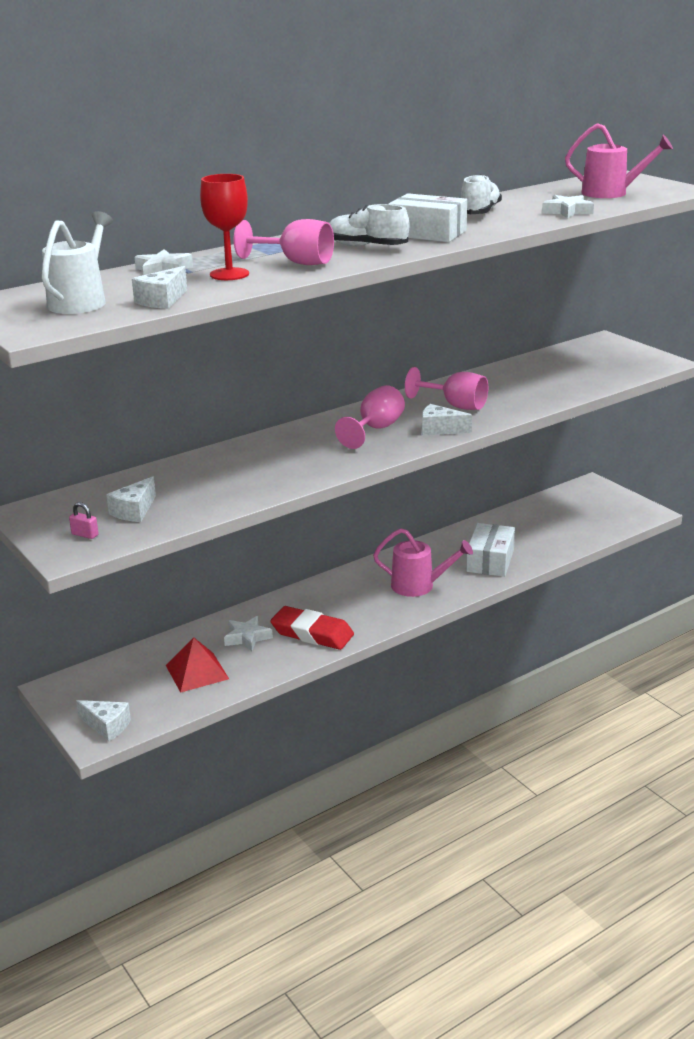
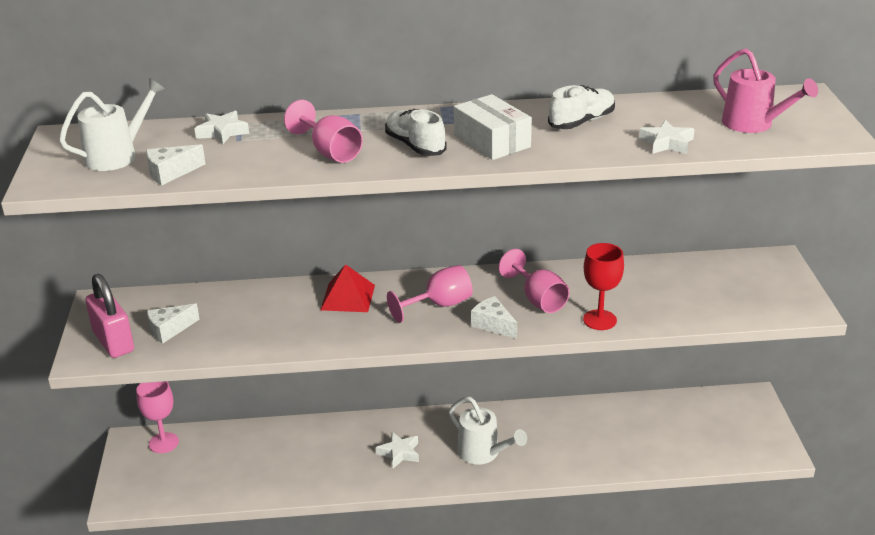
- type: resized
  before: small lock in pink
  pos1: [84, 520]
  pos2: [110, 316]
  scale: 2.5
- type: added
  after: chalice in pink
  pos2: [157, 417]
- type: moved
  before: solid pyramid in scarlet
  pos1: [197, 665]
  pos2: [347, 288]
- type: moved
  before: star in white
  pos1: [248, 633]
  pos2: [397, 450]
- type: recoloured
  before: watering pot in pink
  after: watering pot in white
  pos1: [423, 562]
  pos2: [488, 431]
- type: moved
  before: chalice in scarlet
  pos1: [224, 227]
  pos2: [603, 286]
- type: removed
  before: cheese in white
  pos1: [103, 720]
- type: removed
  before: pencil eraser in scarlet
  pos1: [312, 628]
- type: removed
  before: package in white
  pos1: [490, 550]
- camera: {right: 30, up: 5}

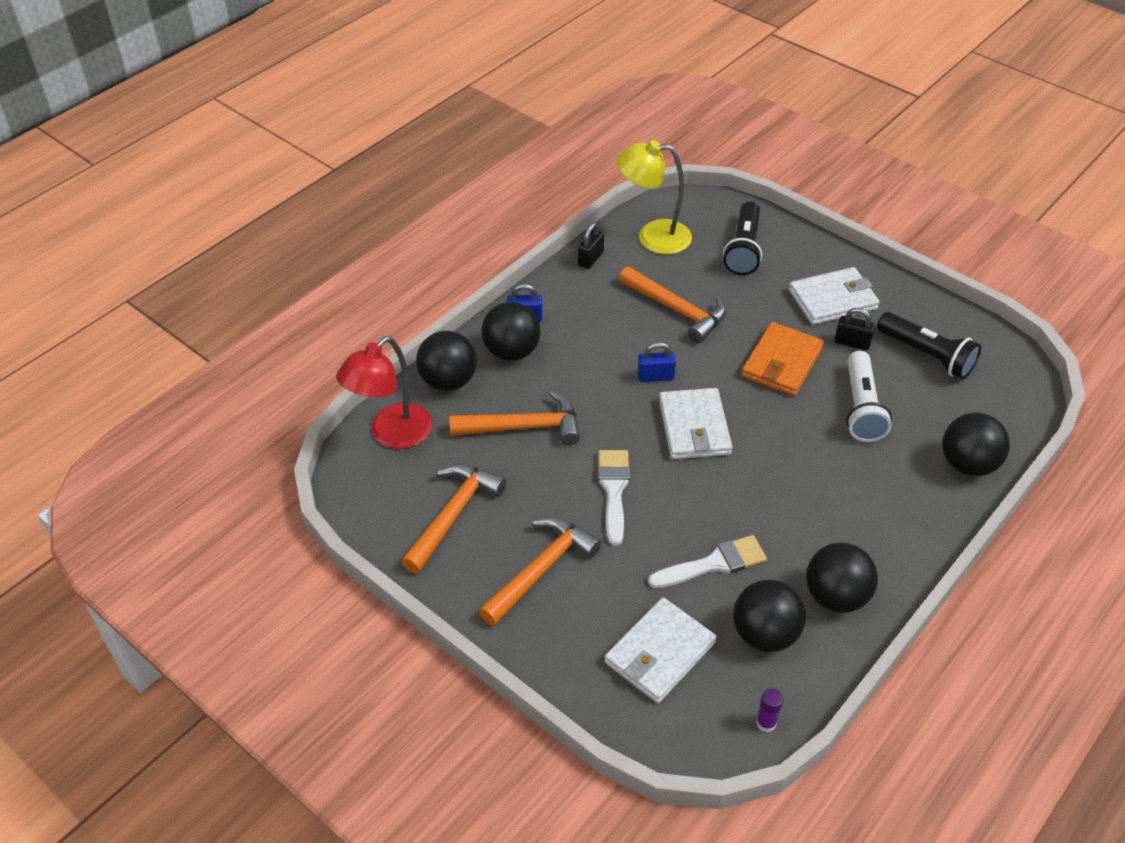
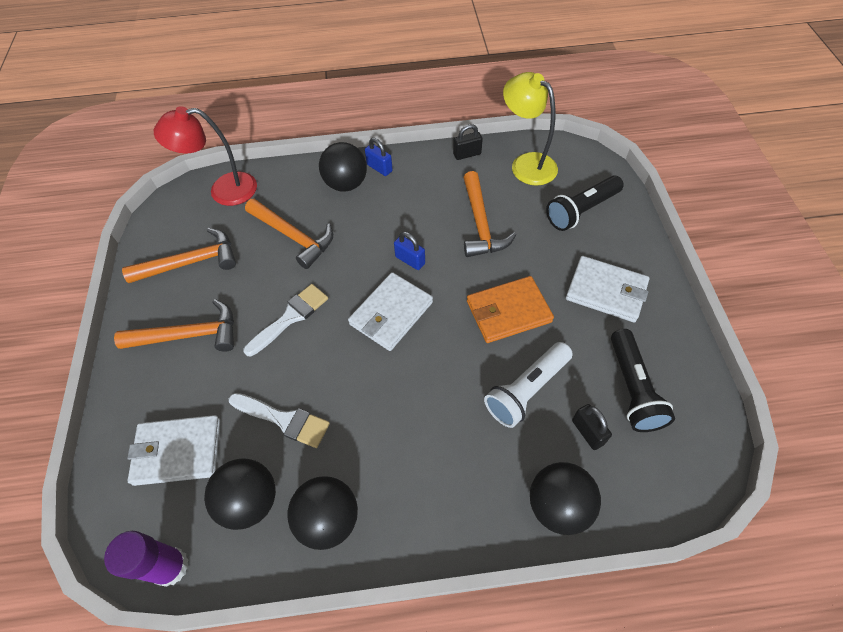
- type: resized
  before: stick of glue in violet
  pos1: [769, 710]
  pos2: [146, 559]
  scale: 1.94
- type: moved
  before: small lock in black
  pos1: [855, 329]
  pos2: [592, 427]
- type: removed
  before: ball in black
  pos1: [446, 361]
- camera: {right: 45, up: 10}

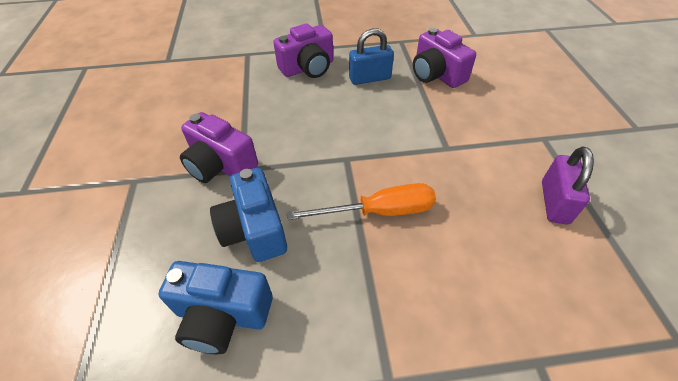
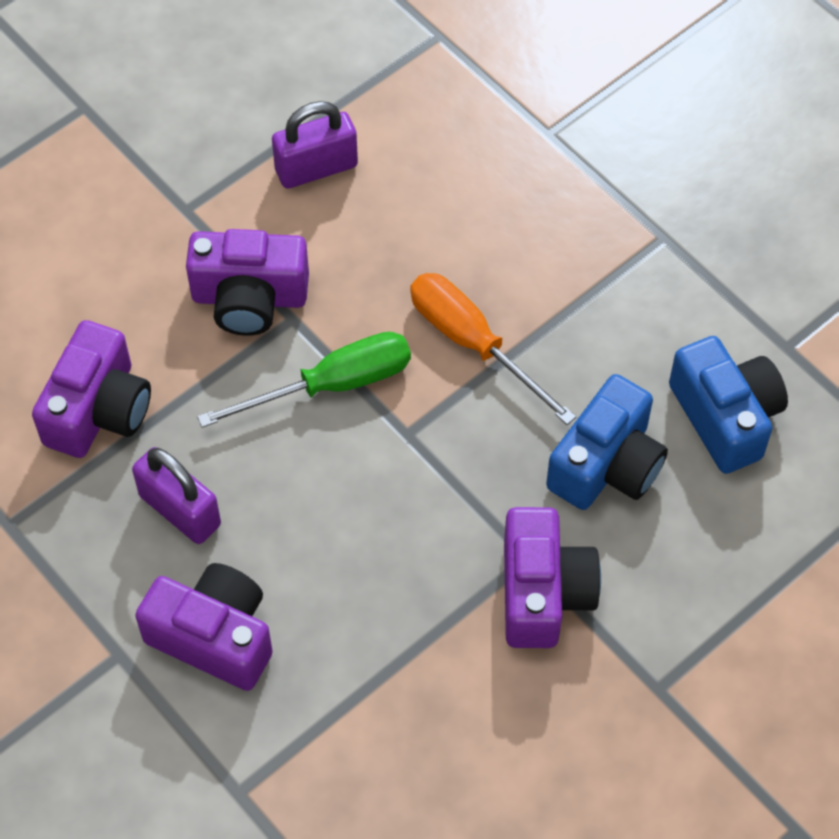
- type: recoloured
  before: small lock in blue
  after: small lock in violet
  pos1: [371, 56]
  pos2: [176, 495]
- type: added
  after: camera in violet
  pos2: [247, 282]
- type: added
  after: screwdriver in emerald
  pos2: [304, 380]
- camera: {right: -125, up: 10}

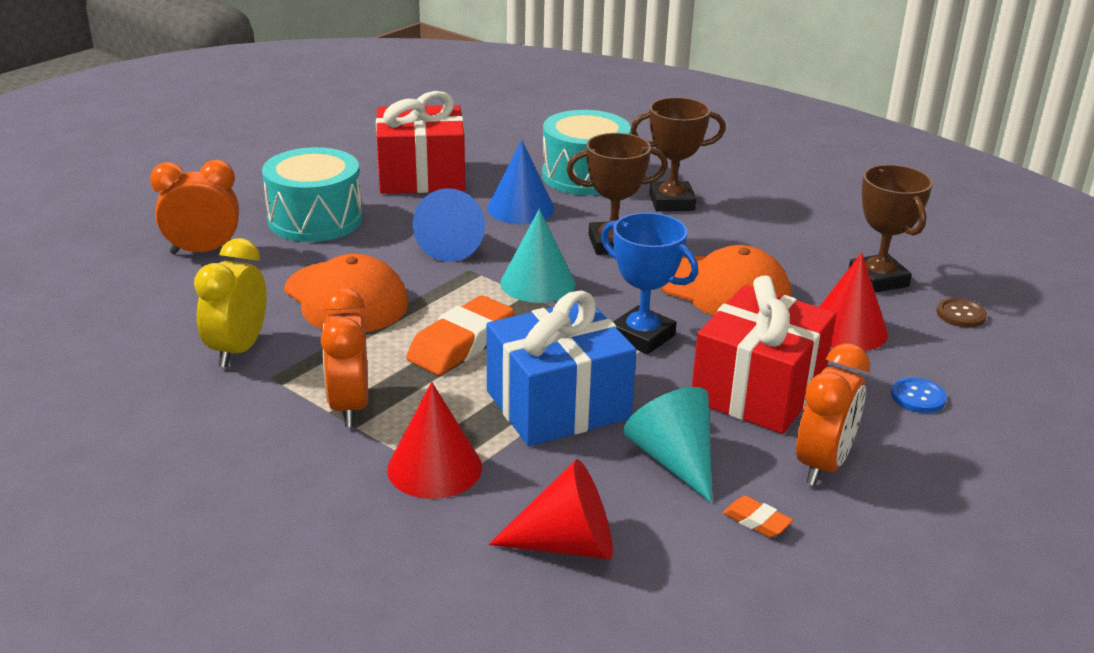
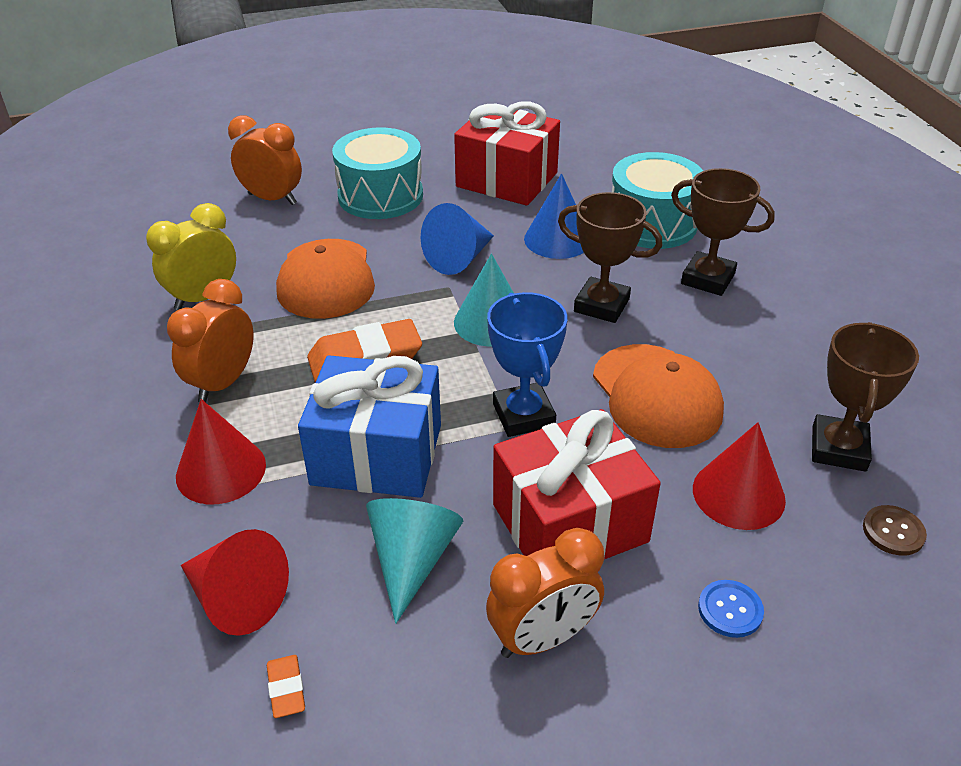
- type: moved
  before: pencil eraser in orange-coloured
  pos1: [758, 517]
  pos2: [286, 686]
- camera: {right: 35, up: 10}

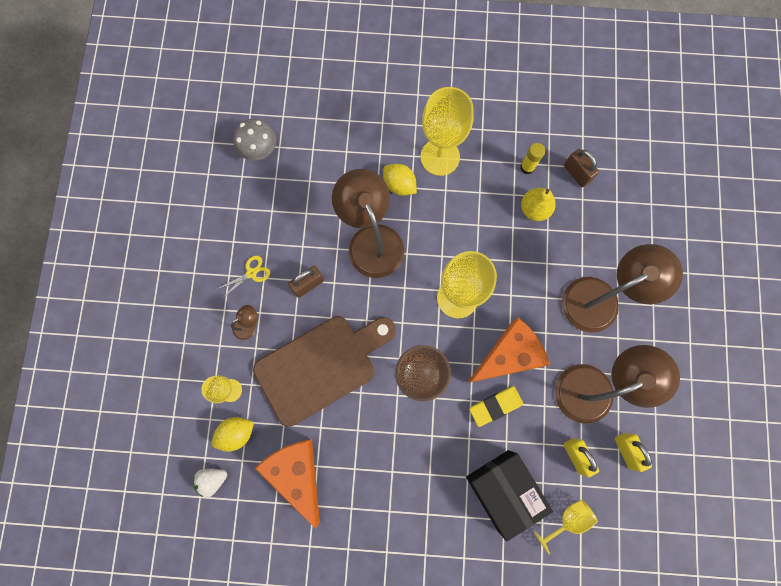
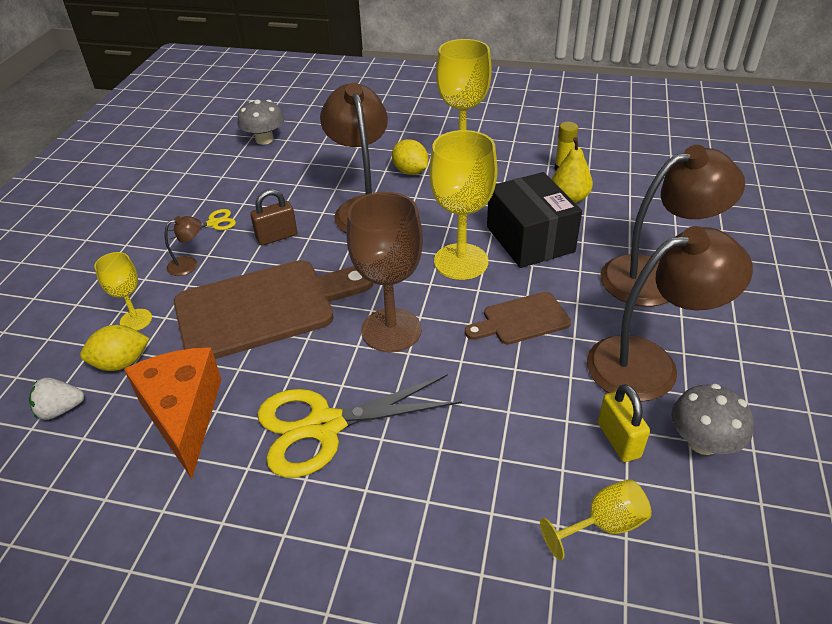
- type: added
  after: pair of scissors in yellow
  pos2: [359, 426]
- type: replaced
  before: cheese in orange-coloured
  after: cutting board in dark brown
  pos1: [508, 350]
  pos2: [518, 318]
- type: moved
  before: package in black
  pos1: [509, 495]
  pos2: [534, 220]
- type: replaced
  before: small lock in yellow
  after: toadstool in gray
  pos1: [633, 452]
  pos2: [712, 419]
- type: removed
  before: pencil eraser in yellow
  pos1: [496, 406]
- type: removed
  before: small lock in dark brown
  pos1: [581, 168]
- camera: {right: 10, up: -35}

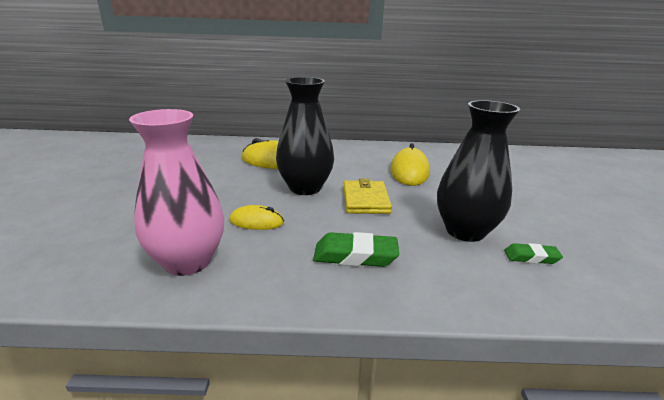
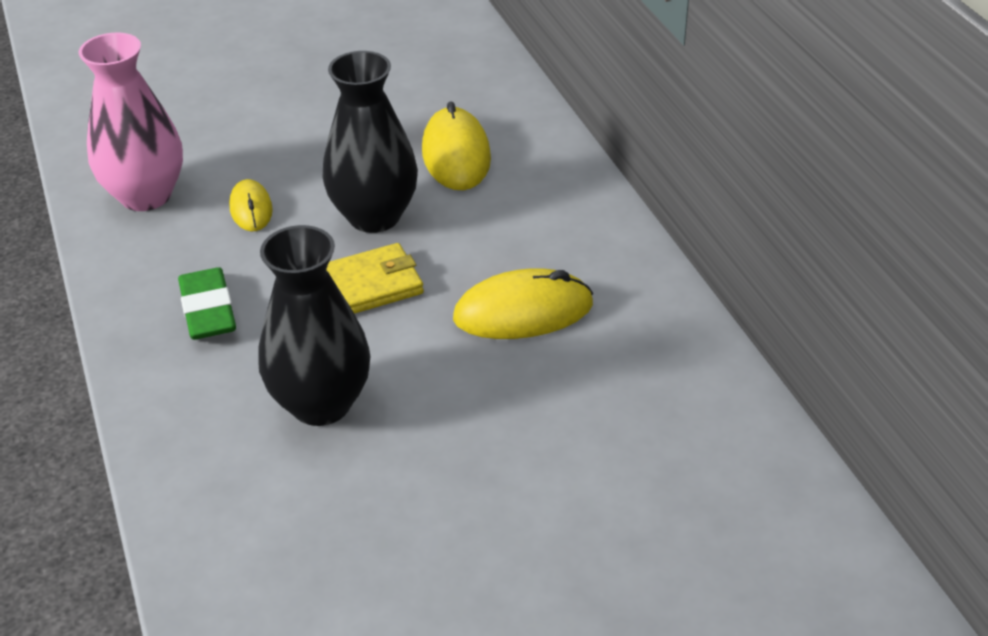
- type: removed
  before: pencil eraser in emerald
  pos1: [533, 253]
- camera: {right: 70, up: 15}

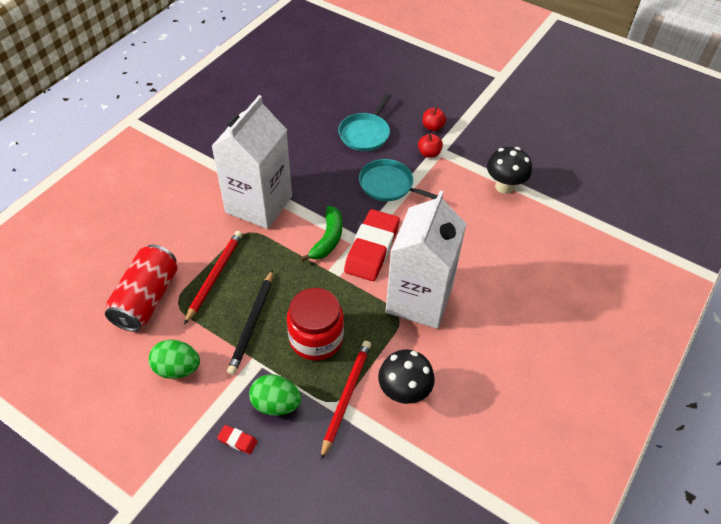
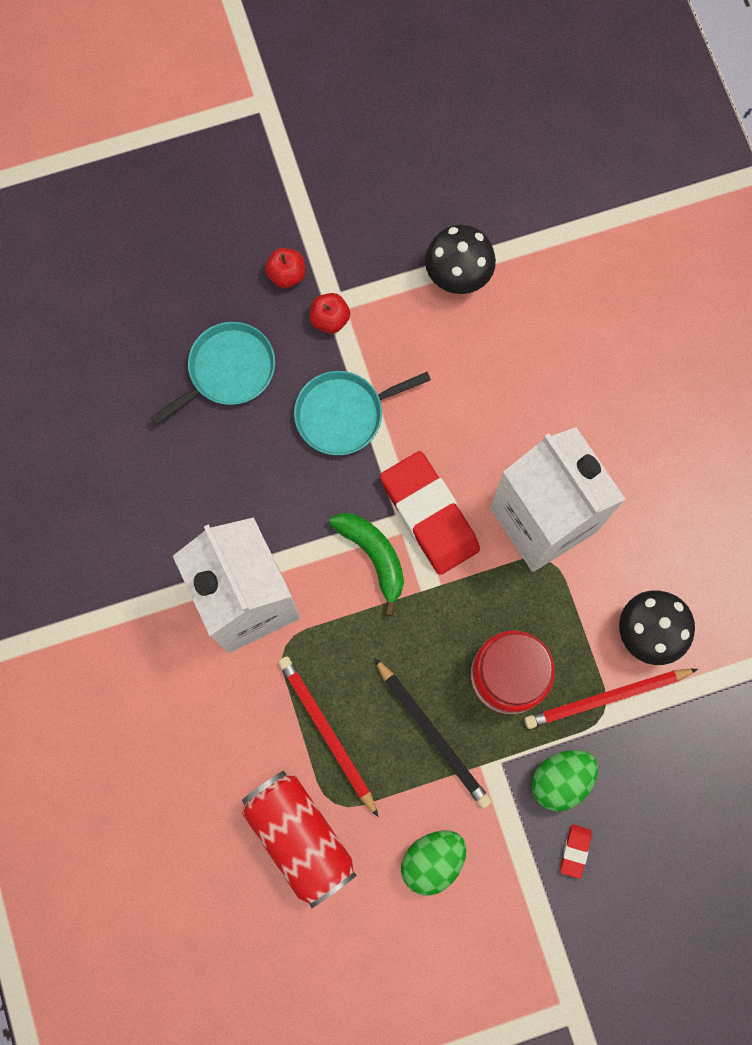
- type: turned
  before: skillet in aqua
  pos1: [364, 122]
  pos2: [213, 373]
  turn: -105
- type: turned
  before: pencil in scarlet
  pos1: [346, 400]
  pos2: [611, 699]
  turn: -75
- type: turned
  before: pencil eraser in scarlet
  pos1: [237, 439]
  pos2: [576, 851]
  turn: -45
- camera: {right: -50, up: 25}

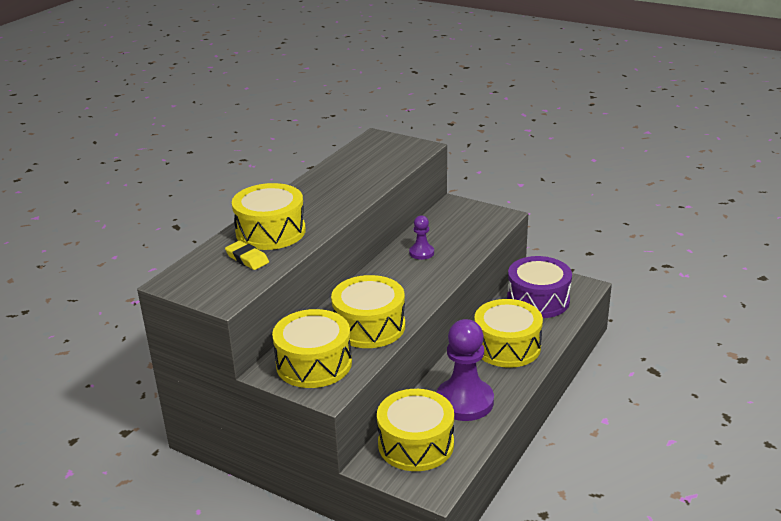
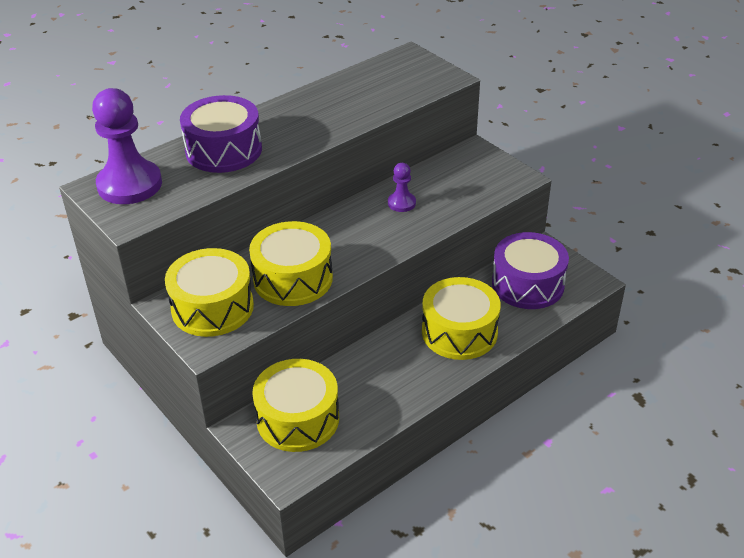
- type: moved
  before: pawn in violet
  pos1: [465, 370]
  pos2: [127, 146]
- type: recoloured
  before: toy drum in yellow
  after: toy drum in violet
  pos1: [269, 216]
  pos2: [221, 134]
- type: removed
  before: pencil eraser in yellow
  pos1: [247, 255]
- camera: {right: 20, up: 10}

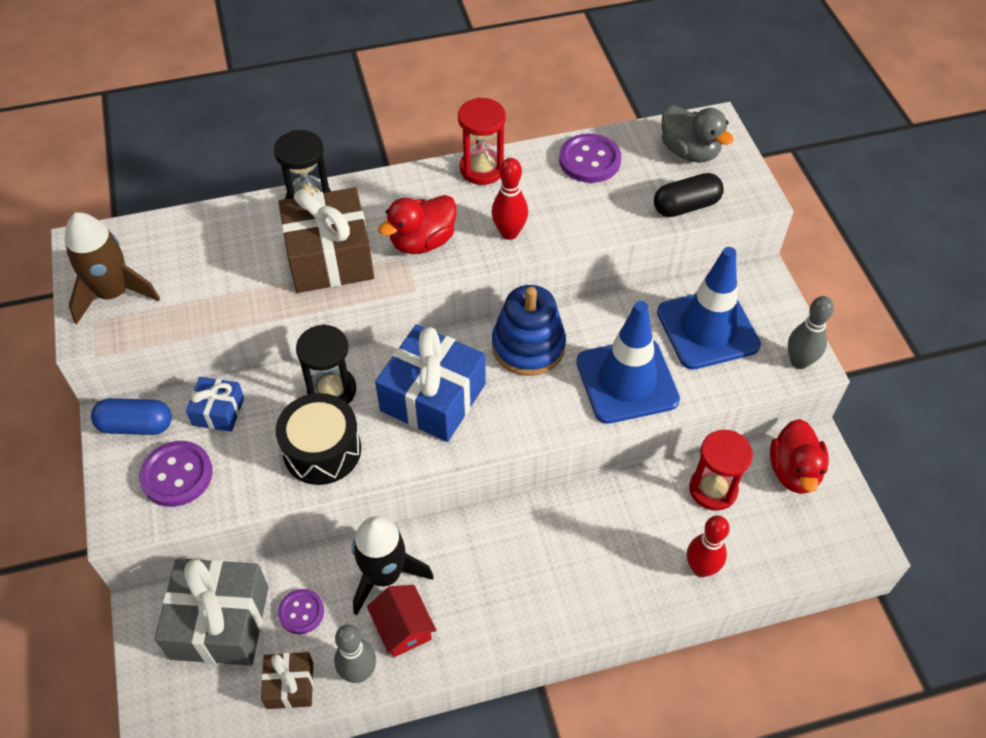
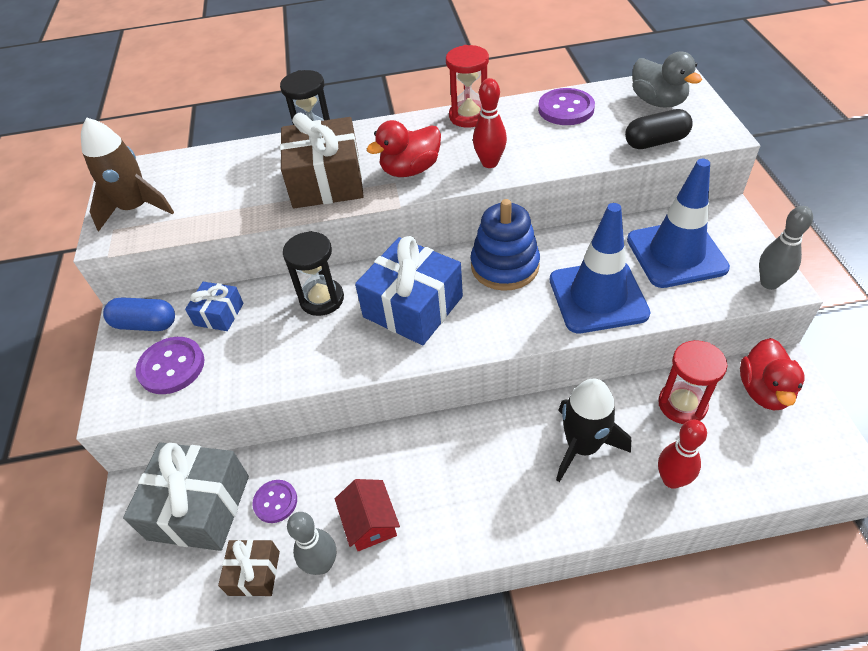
- type: moved
  before: rocket in black
  pos1: [393, 565]
  pos2: [593, 430]
- type: removed
  before: toy drum in black
  pos1: [318, 439]
- camera: {right: 10, up: -5}

